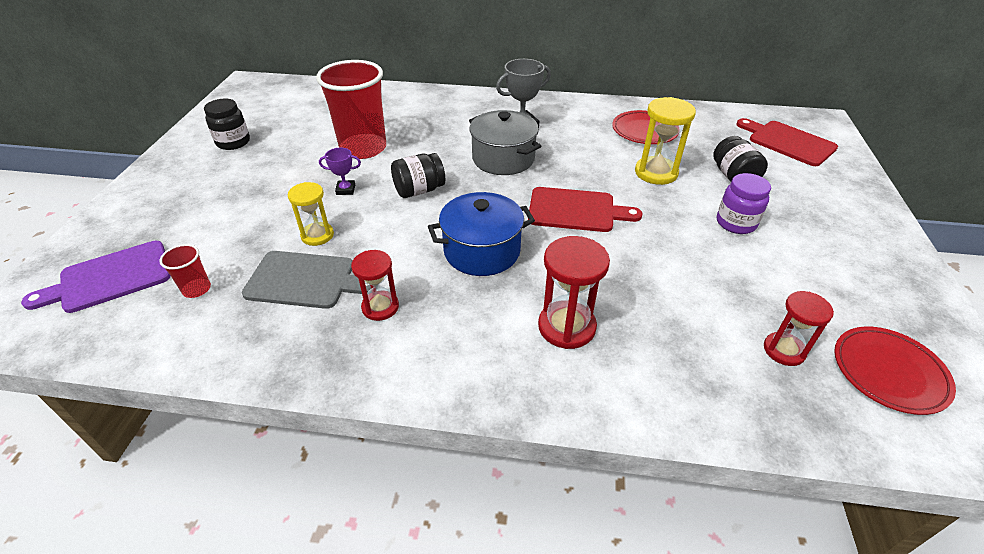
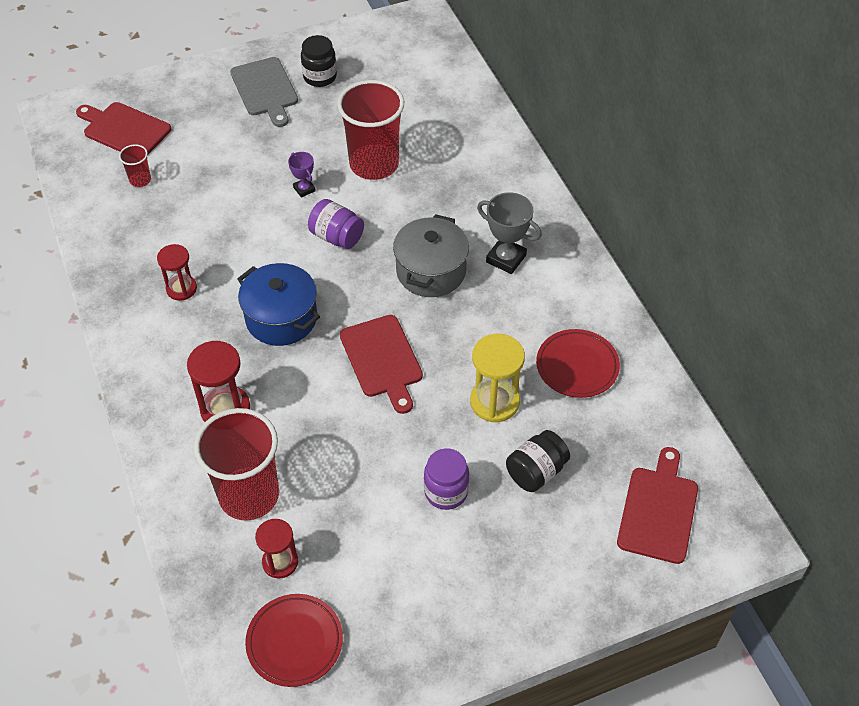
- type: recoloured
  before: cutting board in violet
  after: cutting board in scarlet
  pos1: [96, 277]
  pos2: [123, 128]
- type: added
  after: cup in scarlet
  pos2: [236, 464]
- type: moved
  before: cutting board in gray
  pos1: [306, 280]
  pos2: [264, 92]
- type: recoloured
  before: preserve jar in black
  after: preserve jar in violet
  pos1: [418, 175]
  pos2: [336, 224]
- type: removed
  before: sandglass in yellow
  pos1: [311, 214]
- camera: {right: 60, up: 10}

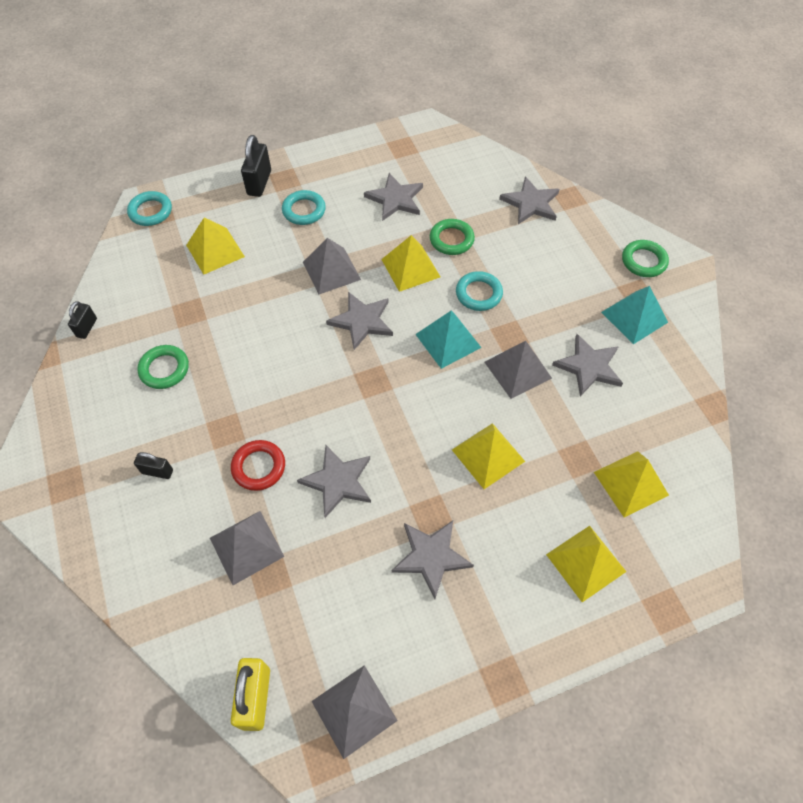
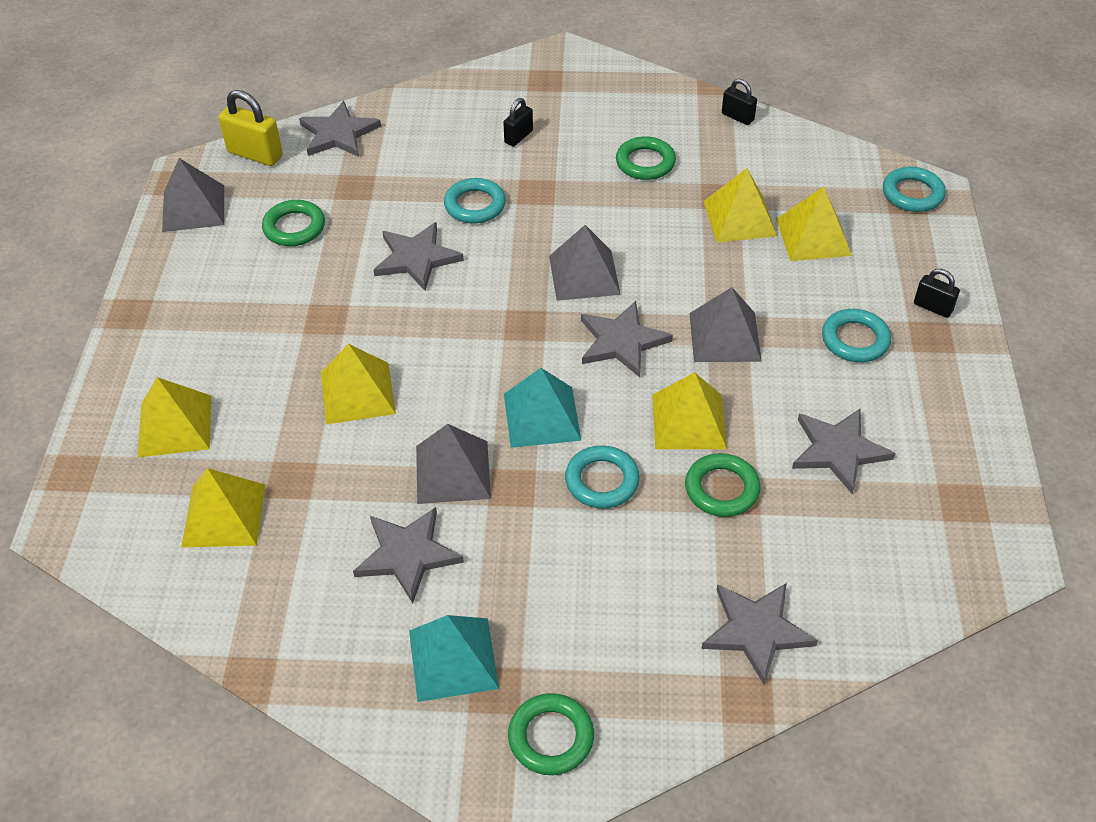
- type: added
  after: ring in emerald
  pos2: [293, 223]
- type: moved
  before: star in gray
  pos1: [433, 560]
  pos2: [340, 129]
- type: recoloured
  before: ring in scarlet
  after: ring in aqua
  pos1: [258, 465]
  pos2: [475, 201]
- type: moved
  before: solid pyramid in gray
  pos1: [247, 548]
  pos2: [585, 263]
- type: added
  after: solid pyramid in yellow
  pos2: [740, 205]
- type: resized
  before: small lock in black
  pos1: [256, 166]
  pos2: [937, 293]
  scale: 0.6
- camera: {right: 115, up: -10}

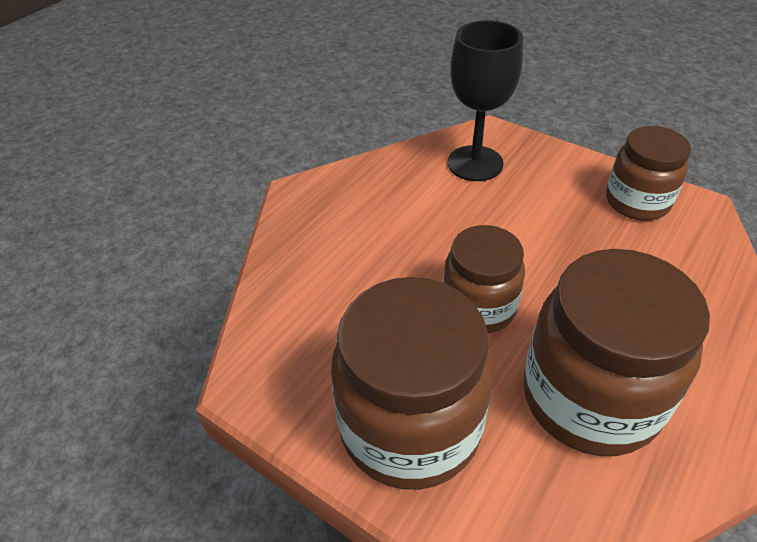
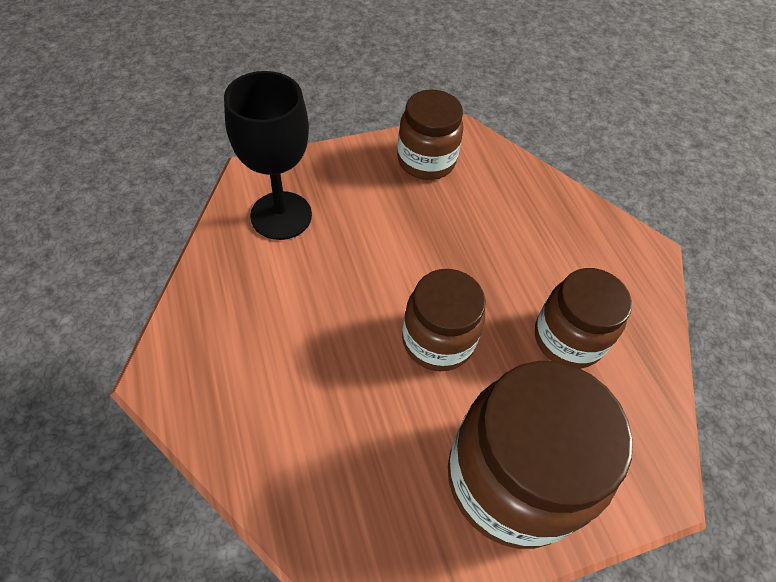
- type: resized
  before: preserve jar in dark brown
  pos1: [616, 352]
  pos2: [583, 318]
  scale: 0.61
- camera: {right: -60, up: 10}

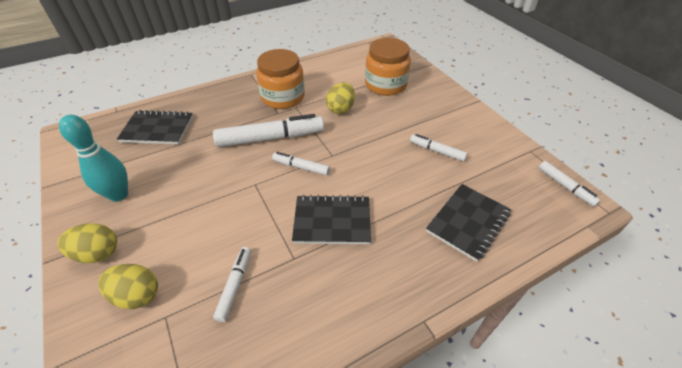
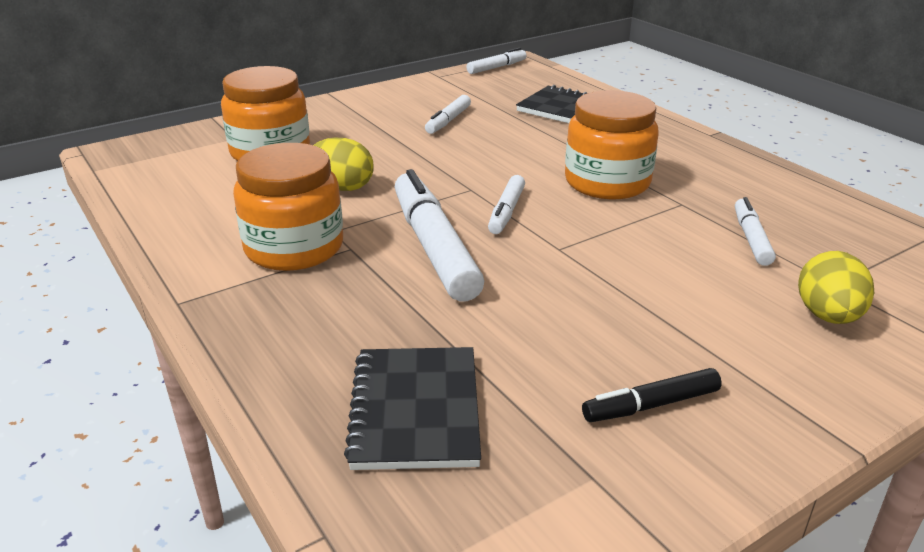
- type: replaced
  before: exercise book in black
  after: preserve jar in orange-coloured
  pos1: [331, 219]
  pos2: [612, 144]
- type: replaced
  before: tenpin in aqua
  after: felt pen in black
  pos1: [93, 158]
  pos2: [652, 395]
- type: turned
  before: felt pen in white
  pos1: [232, 284]
  pos2: [755, 231]
  turn: 90
- type: removed
  before: toy egg in yellow
  pos1: [87, 243]
- camera: {right: -95, up: -15}

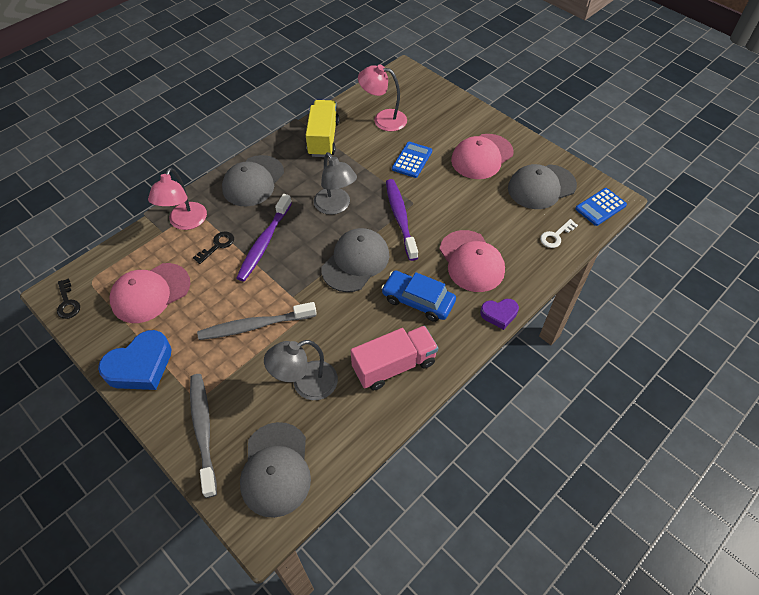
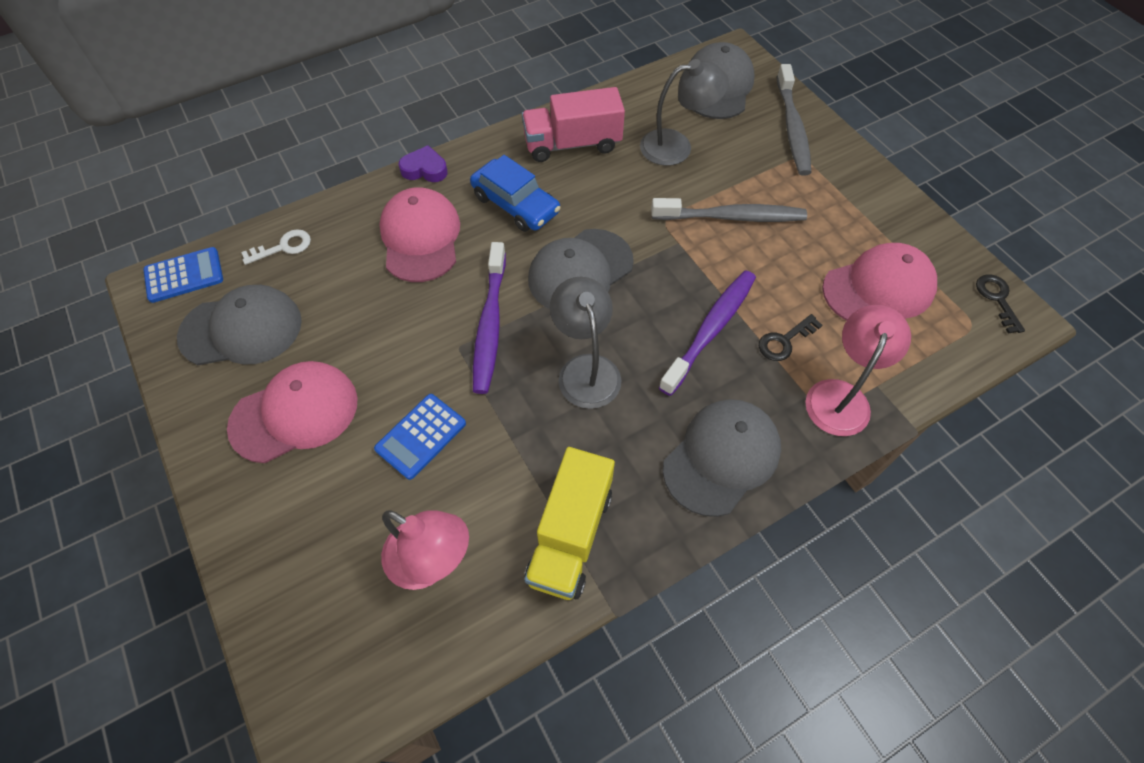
- type: removed
  before: heart in blue
  pos1: [135, 360]
- camera: {right: -165, up: 5}

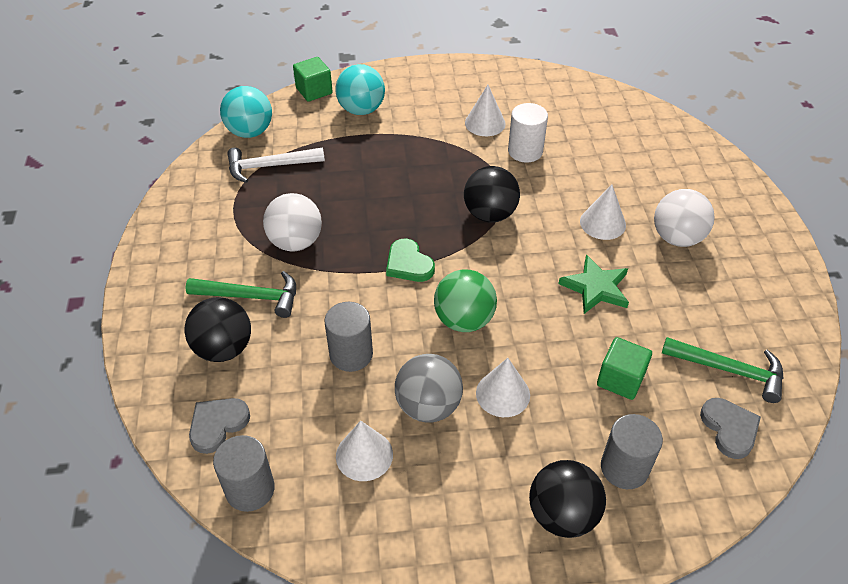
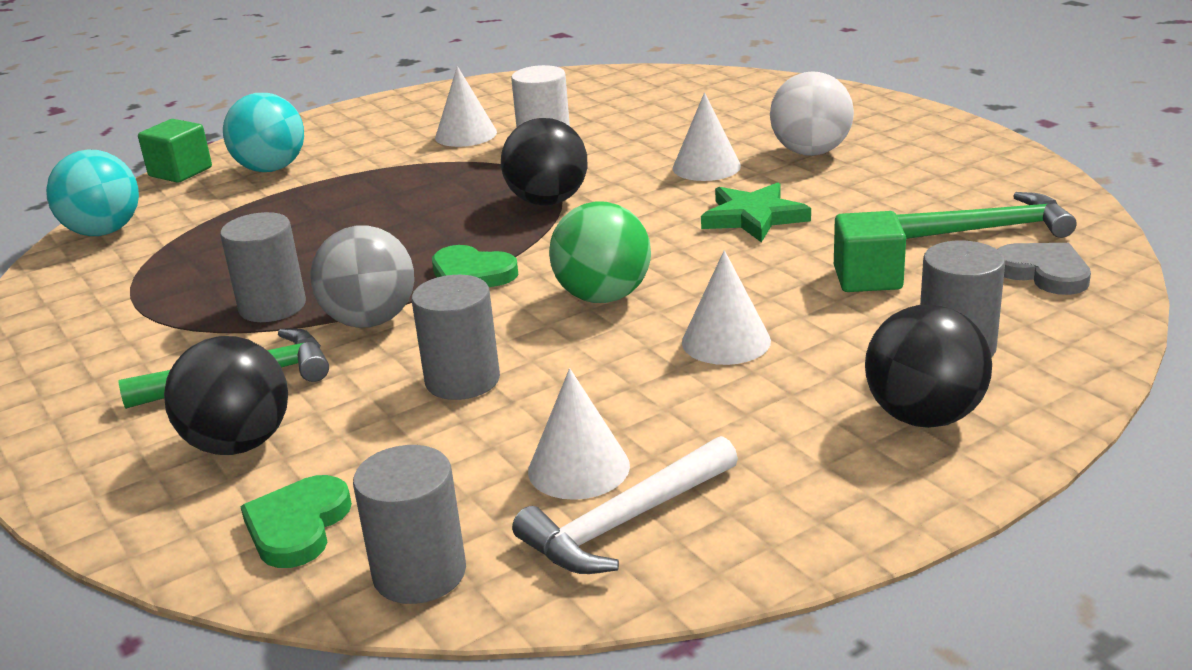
- type: replaced
  before: ball in white
  after: cylinder shape in gray
  pos1: [292, 222]
  pos2: [263, 267]
- type: recoloured
  before: heart in gray
  after: heart in emerald
  pos1: [219, 426]
  pos2: [296, 521]
- type: moved
  before: ball in gray
  pos1: [429, 388]
  pos2: [362, 276]
- type: moved
  before: claw hammer in white
  pos1: [276, 165]
  pos2: [625, 505]
- camera: {right: -25, up: -20}

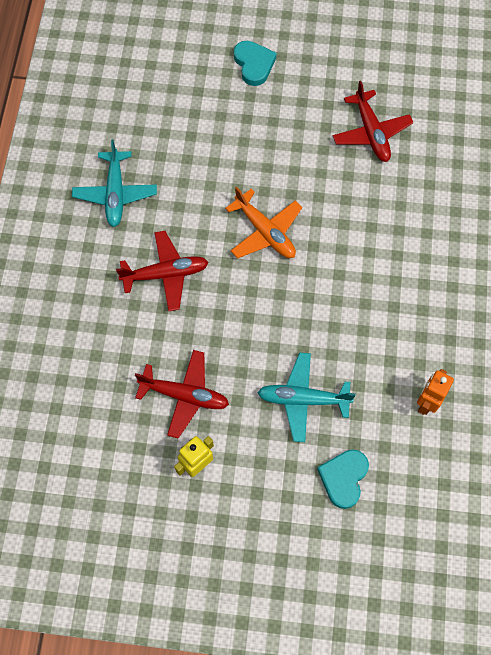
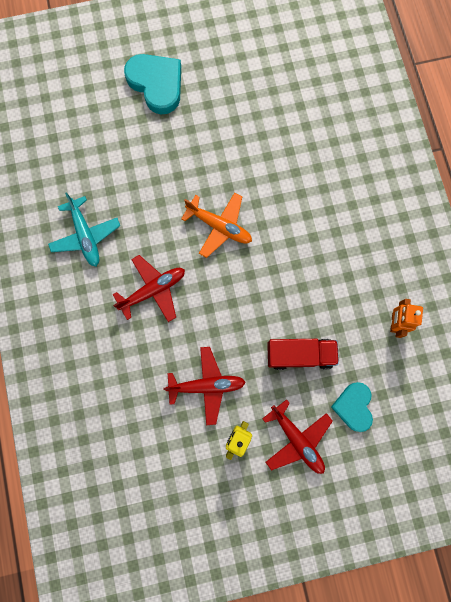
- type: resized
  before: heart in aqua
  pos1: [255, 63]
  pos2: [152, 84]
  scale: 1.54
- type: moved
  before: aeroplane in scarlet
  pos1: [373, 121]
  pos2: [297, 436]
- type: replaced
  before: aeroplane in aqua
  after: lorry in scarlet
  pos1: [306, 397]
  pos2: [303, 354]
- camera: {right: -20, up: 10}

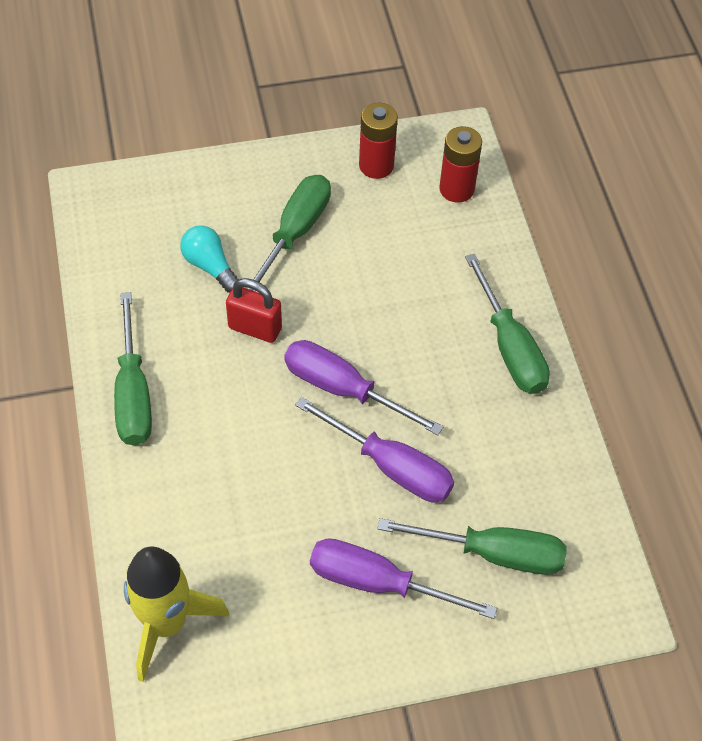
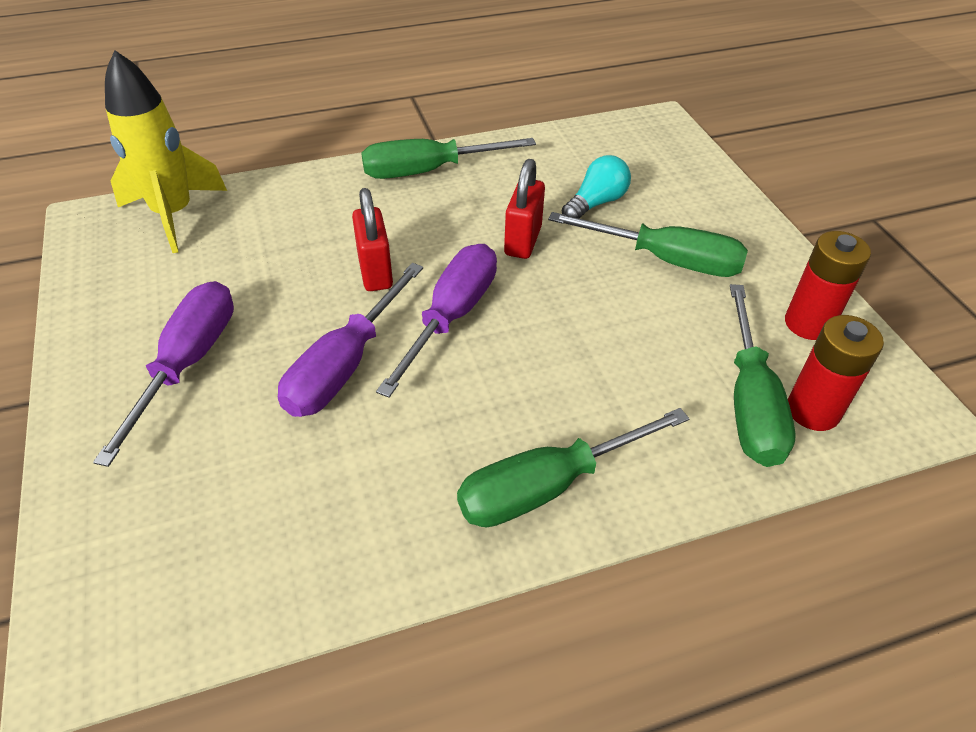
- type: added
  after: small lock in scarlet
  pos2: [372, 239]
- type: moved
  before: screwdriver in emerald
  pos1: [472, 546]
  pos2: [763, 375]
- camera: {right: 85, up: -10}

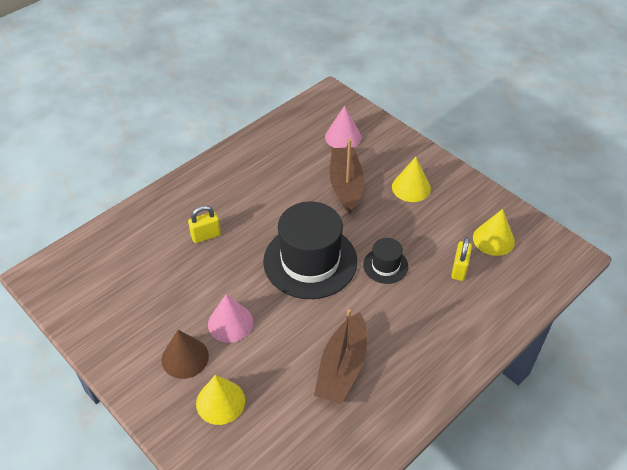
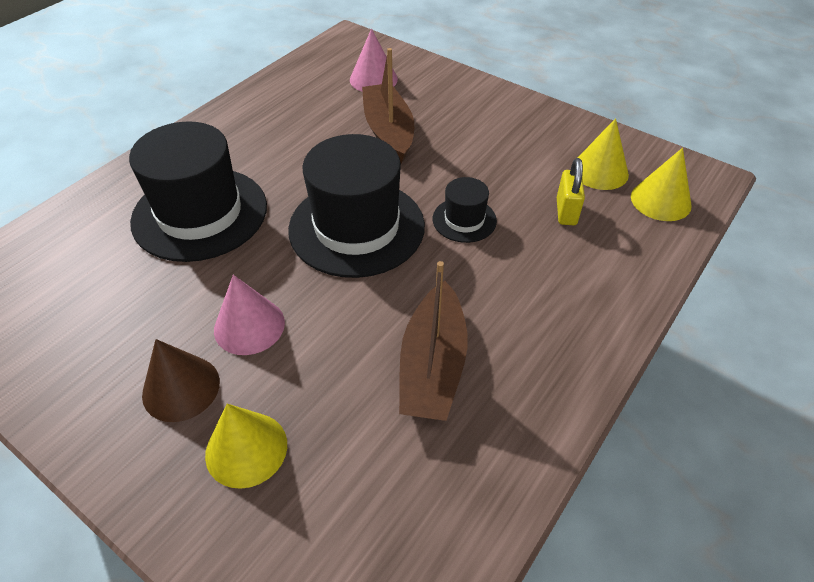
- type: replaced
  before: small lock in yellow
  after: top hat in black
  pos1: [204, 224]
  pos2: [198, 191]
- type: moved
  before: cone shape in yellow
  pos1: [411, 179]
  pos2: [661, 184]
- camera: {right: -10, up: 0}

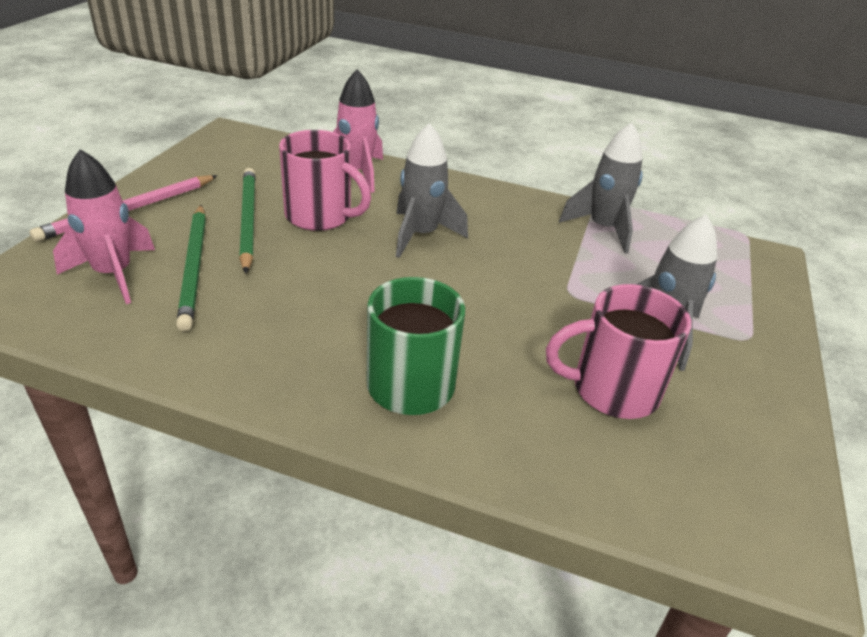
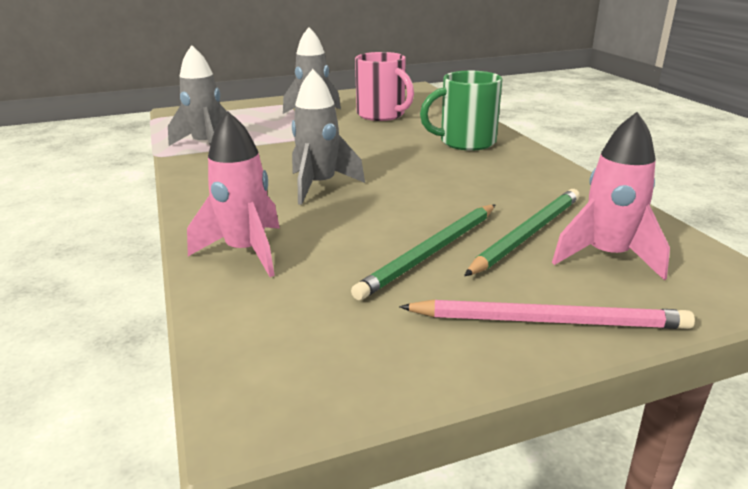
- type: removed
  before: tea mug in pink
  pos1: [325, 180]
- camera: {right: -125, up: -10}

